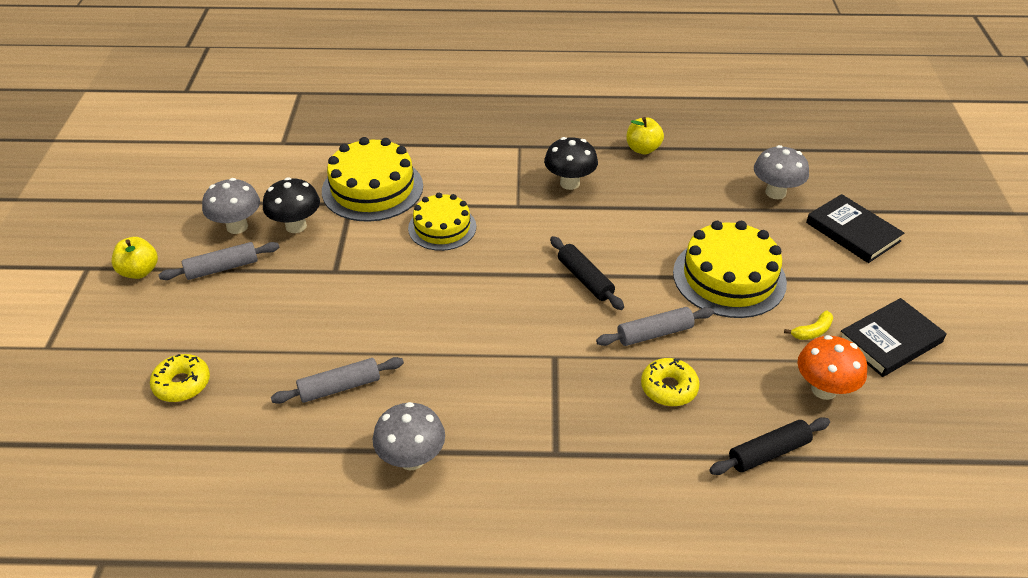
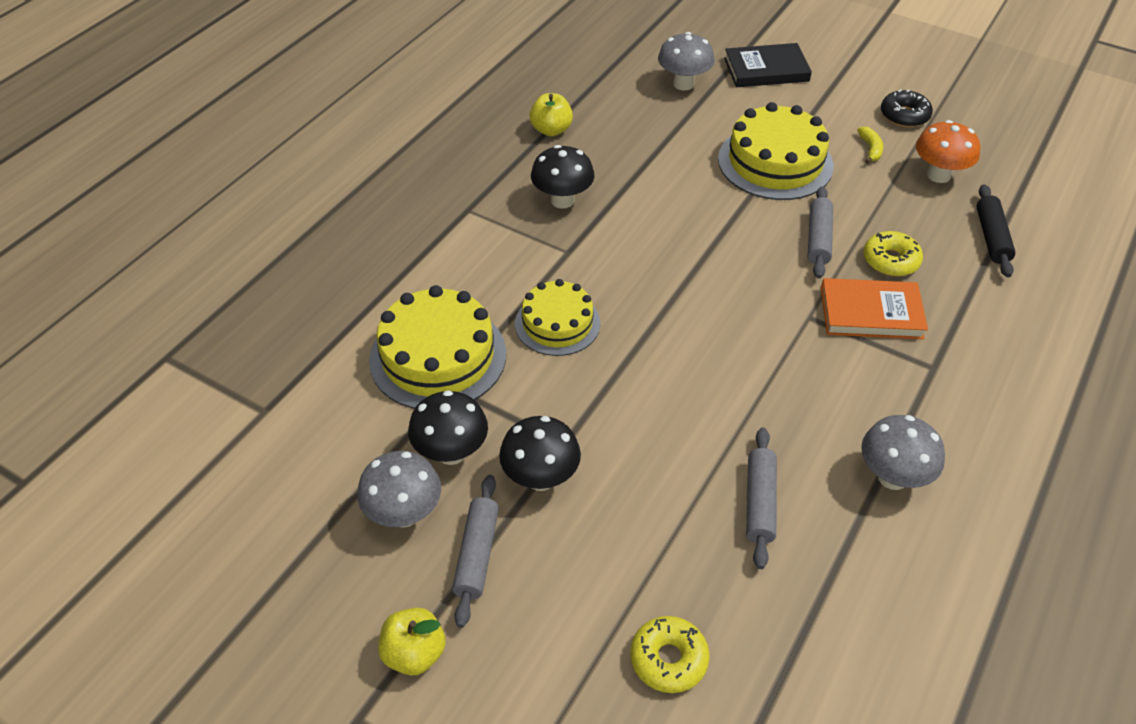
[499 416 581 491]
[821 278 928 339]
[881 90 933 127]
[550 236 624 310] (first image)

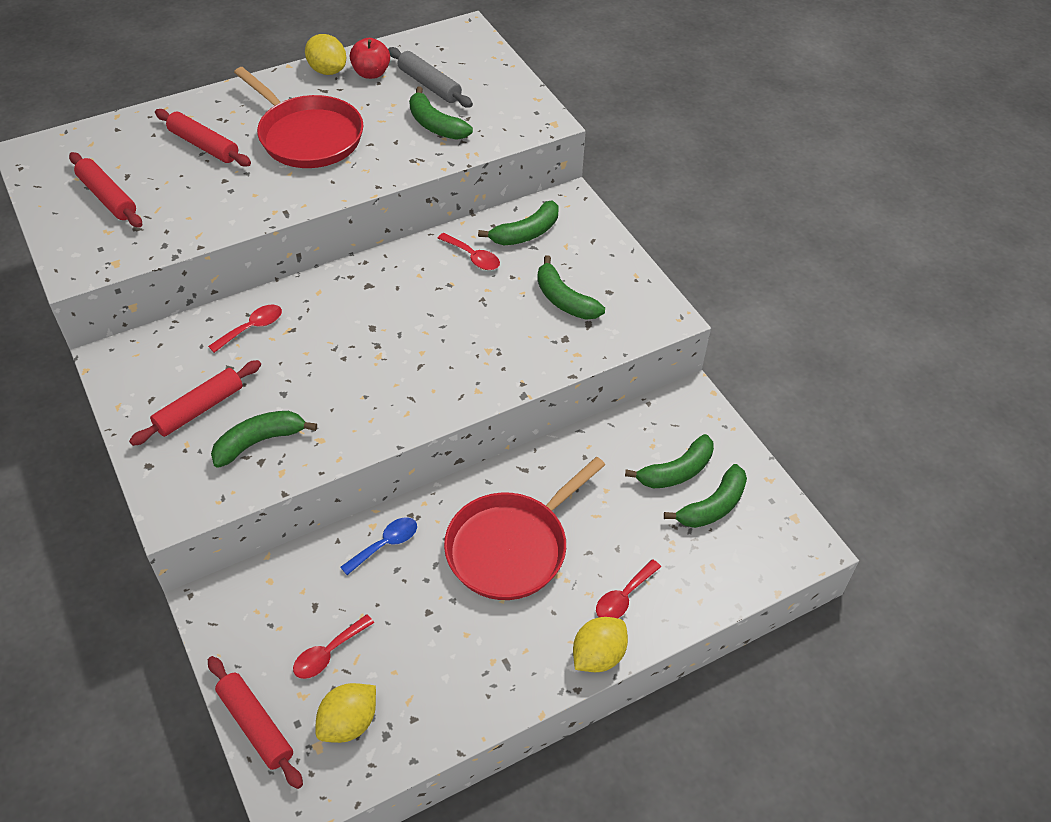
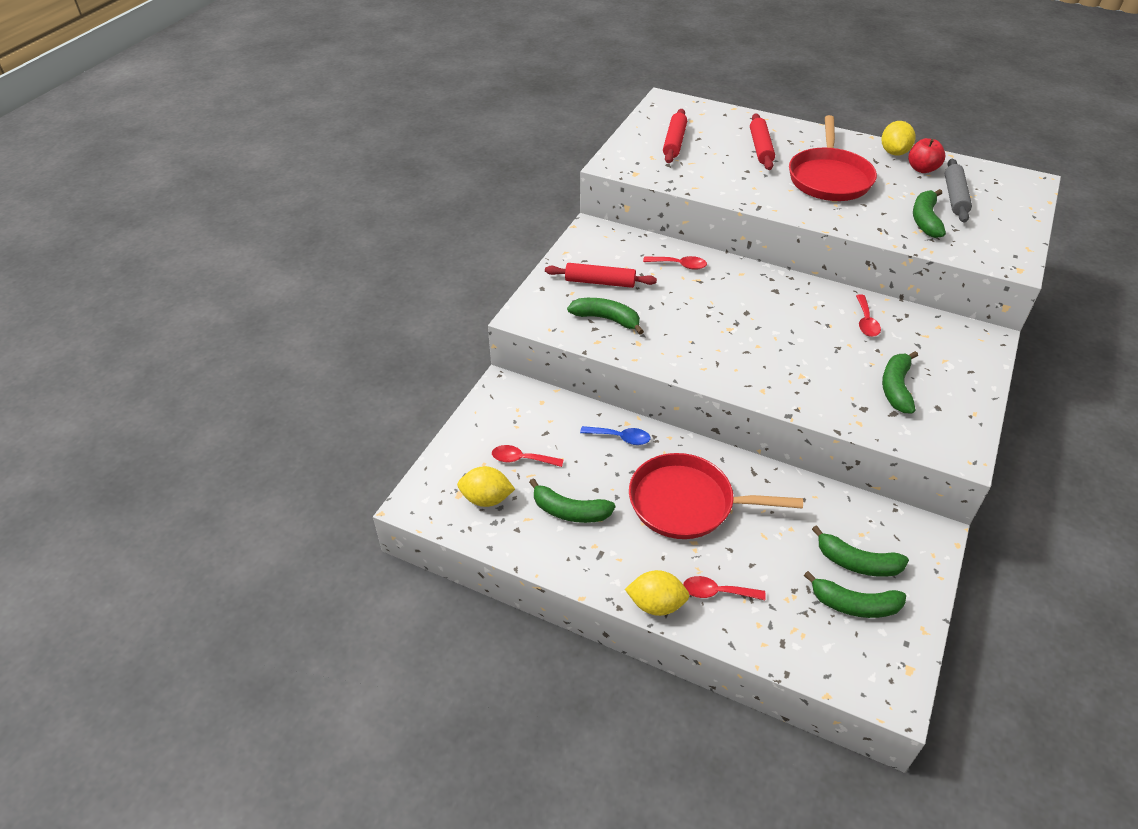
[529 478 615 523]
[208 656 303 789] (first image)

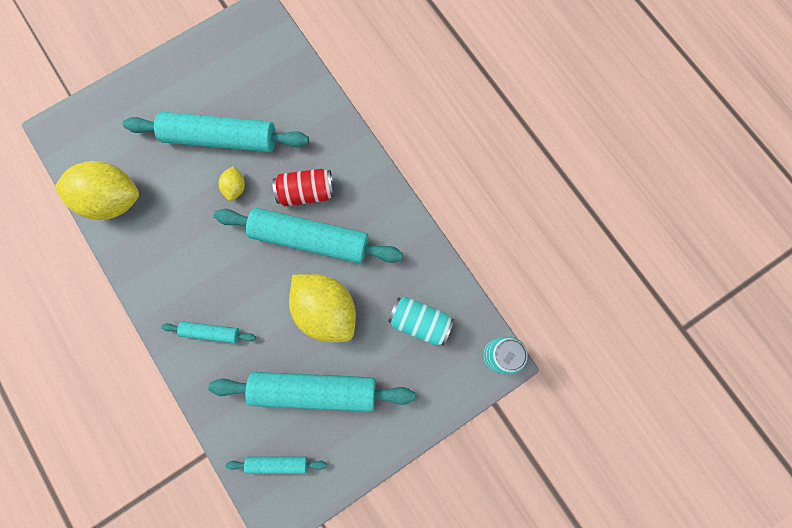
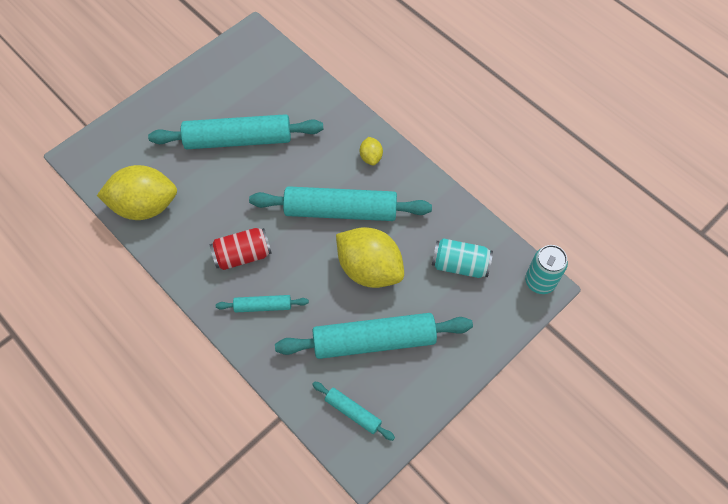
[210 228 272 270]
[312 381 395 441]
[360 137 383 166]

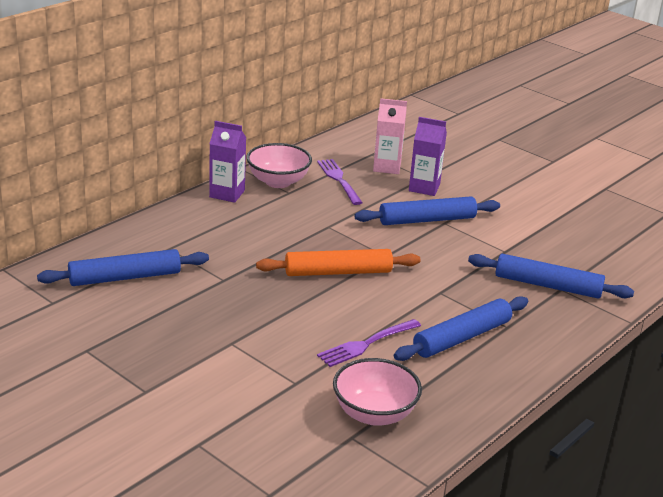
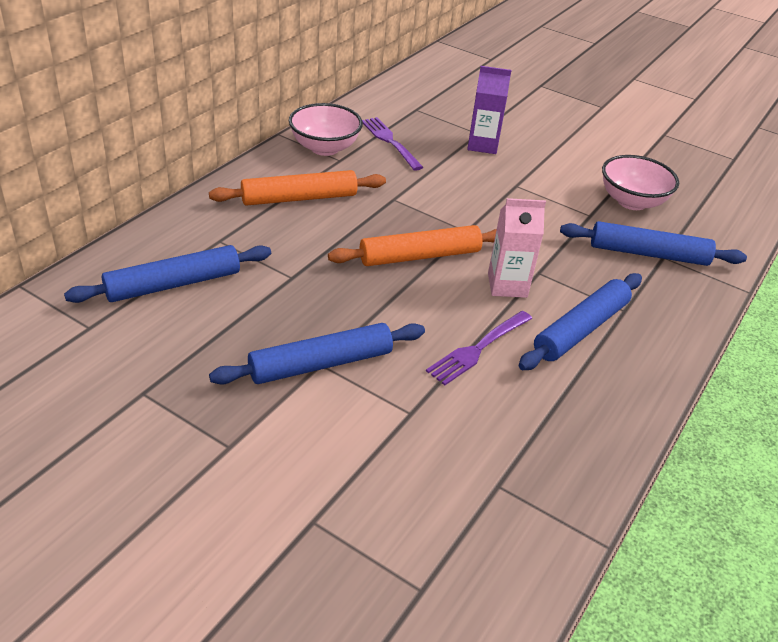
[209 170 386 206]
[209 323 425 384]
[488 198 546 298]
[602 155 679 210]
[209 121 246 203] (first image)

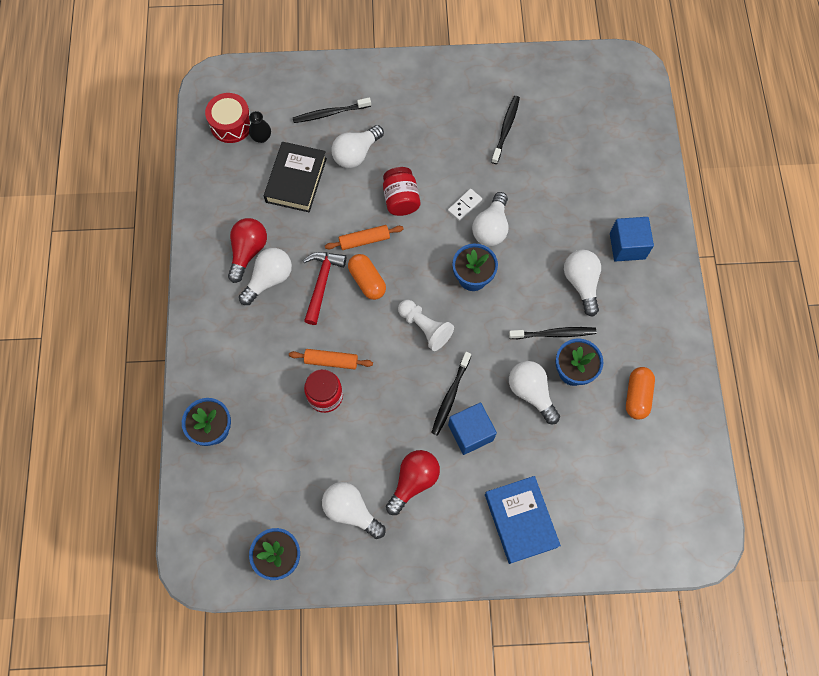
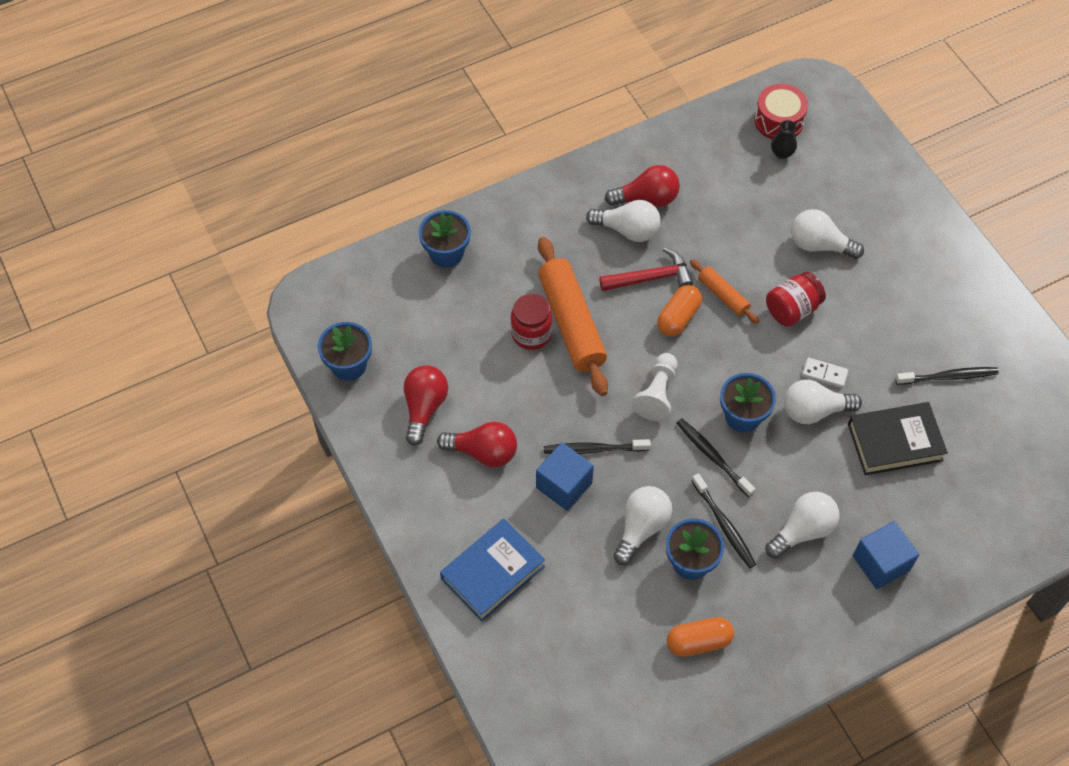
[404 365 448 446]
[538 237 608 396]
[677 419 755 497]
[848 402 948 475]

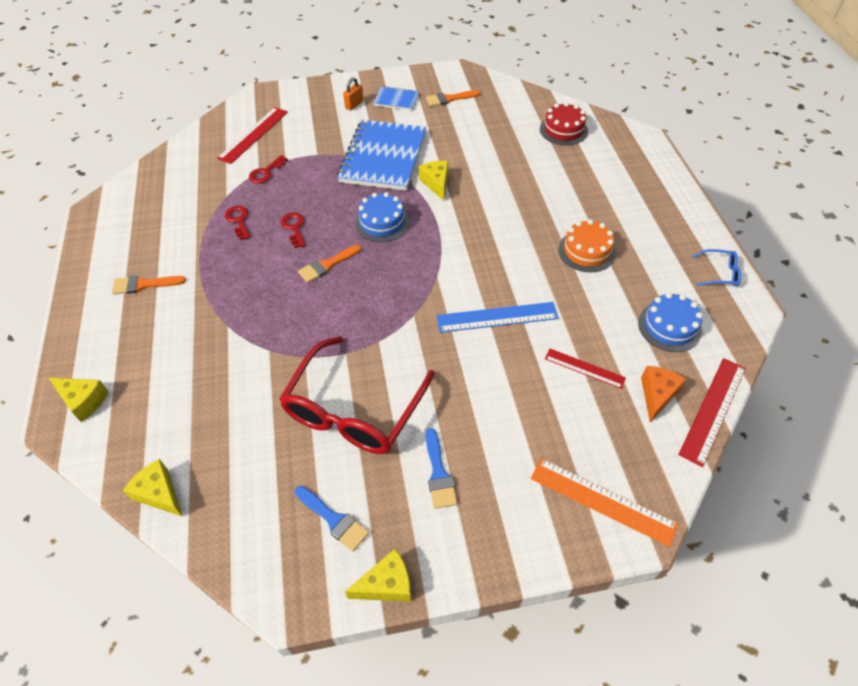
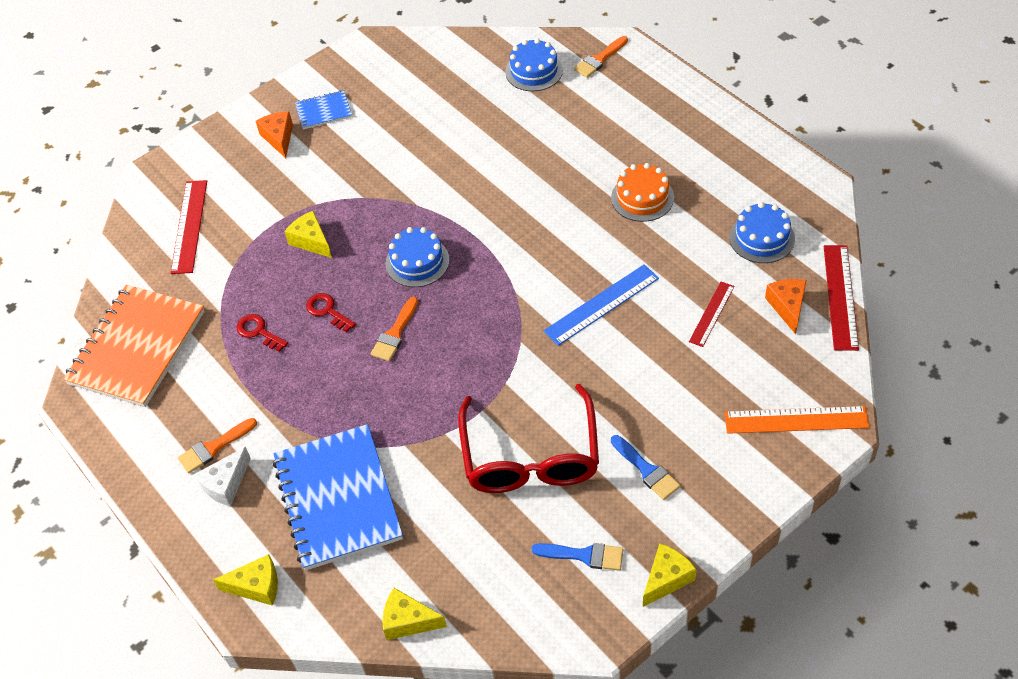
[63 285 205 407]
[194 447 251 506]
[256 111 293 158]
[273 424 403 570]
[284 211 332 258]
[505 38 563 91]
[574 36 628 78]
[689 282 735 347]
[249 155 288 184] (first image)
[692 249 741 286] (first image)

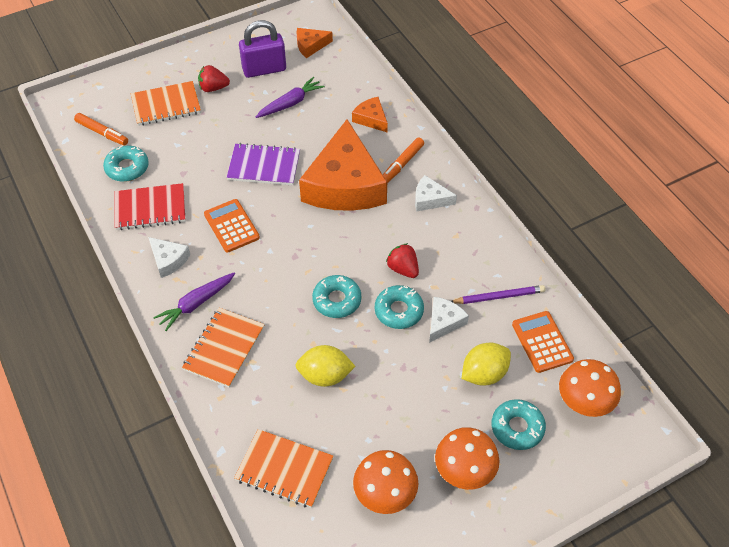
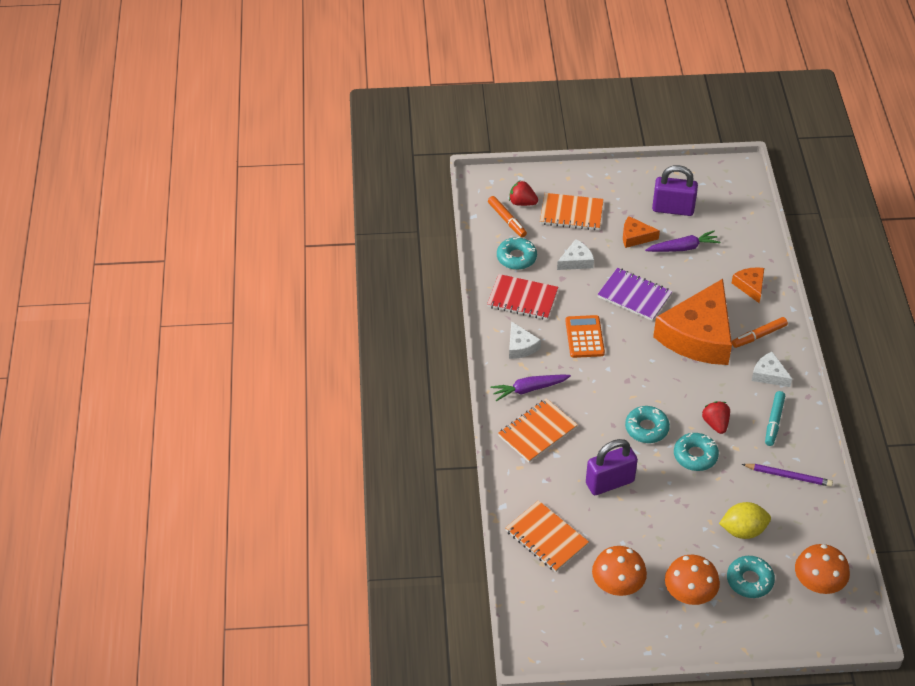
[509 181 538 206]
[557 239 594 270]
[586 439 638 495]
[623 216 660 248]
[765 391 785 446]
[512 311 574 373] (first image)

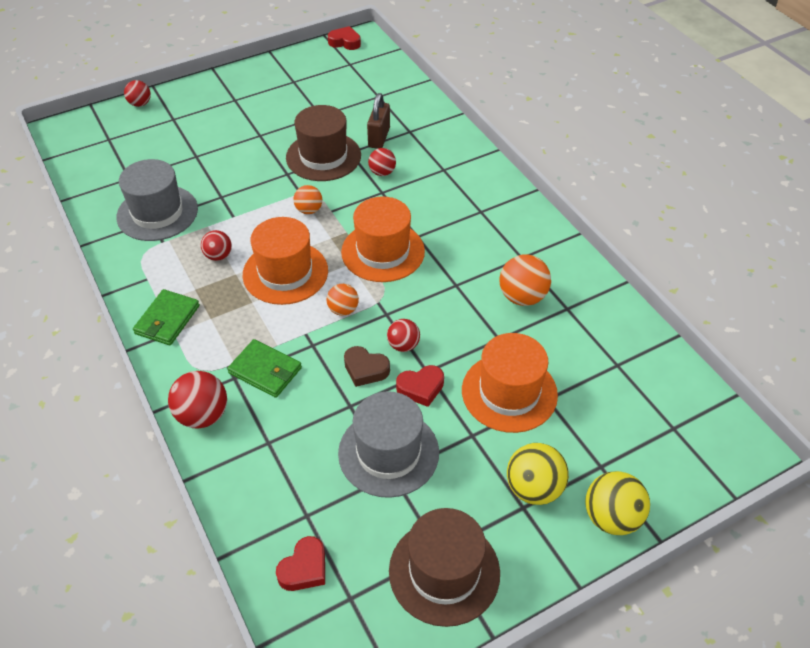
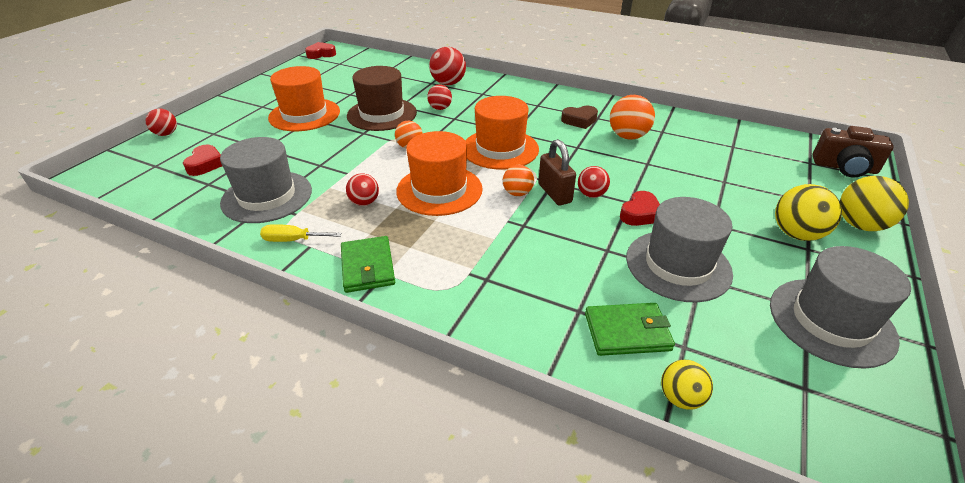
[183 145 222 176]
[260 224 341 242]
[268 66 340 131]
[429 47 466 85]
[538 139 576 205]
[561 106 598 129]
[585 303 675 356]
[661 360 713 410]
[770 246 911 369]
[813 126 894 178]

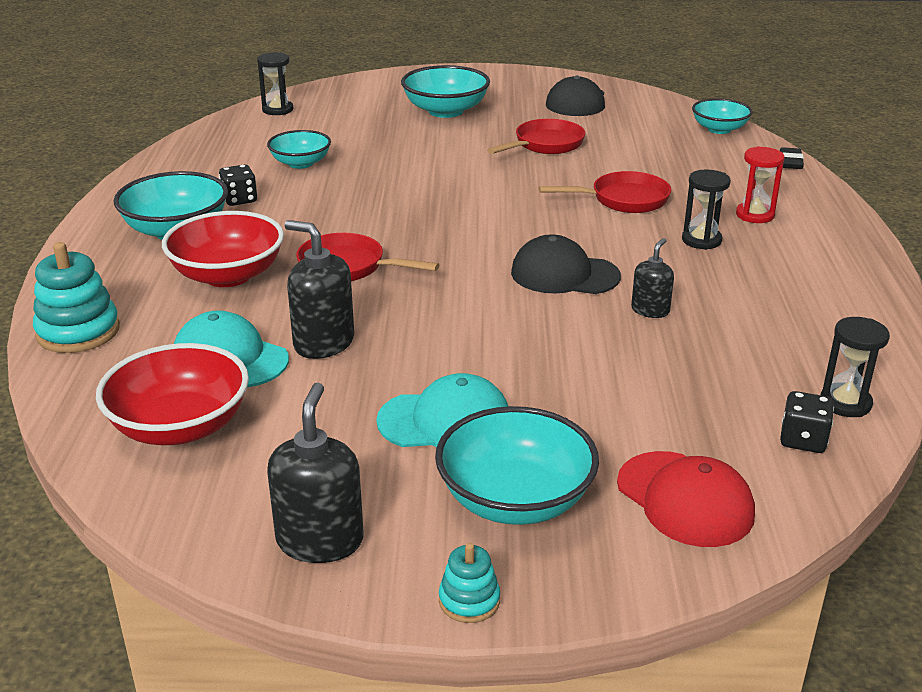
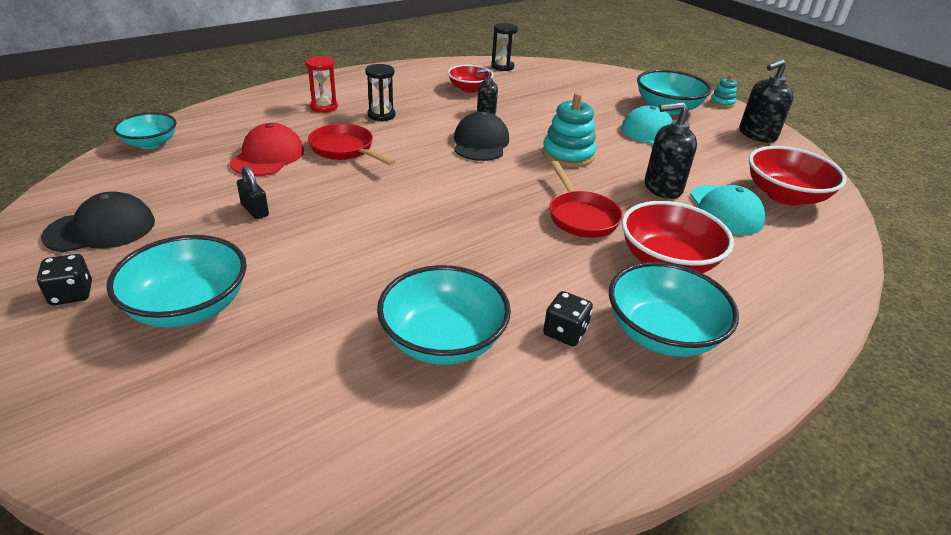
[37 254 92 305]
[230 123 304 176]
[237 166 269 219]
[377 265 511 365]
[448 65 494 93]
[454 112 509 161]
[542 92 596 167]
[645 102 697 199]
[257 52 294 115] (first image)
[780 147 804 169] (first image)

